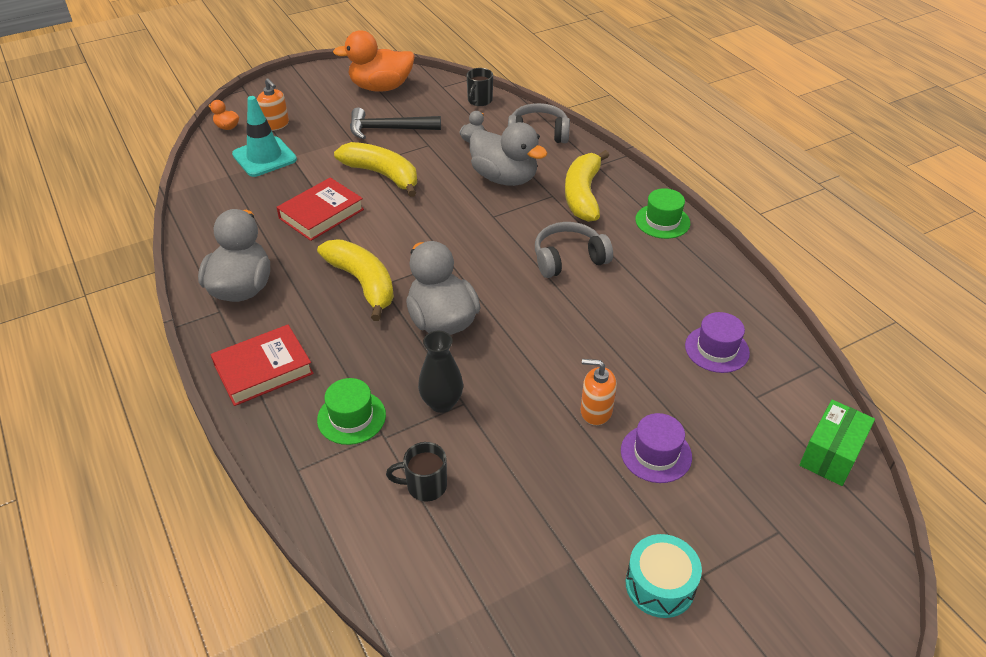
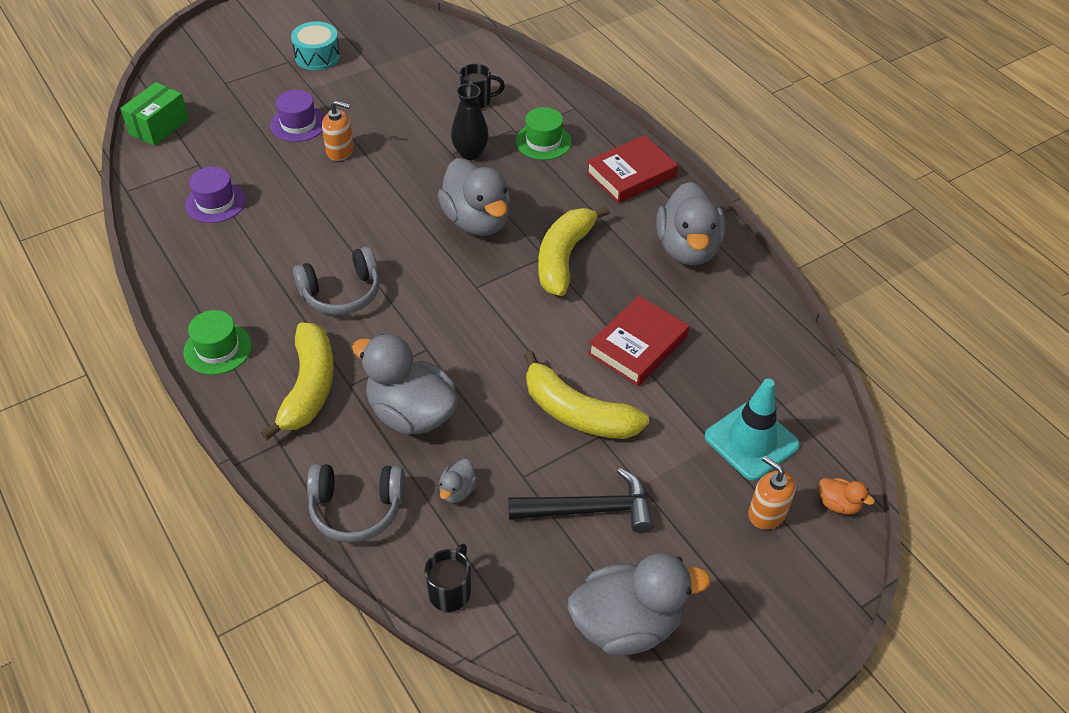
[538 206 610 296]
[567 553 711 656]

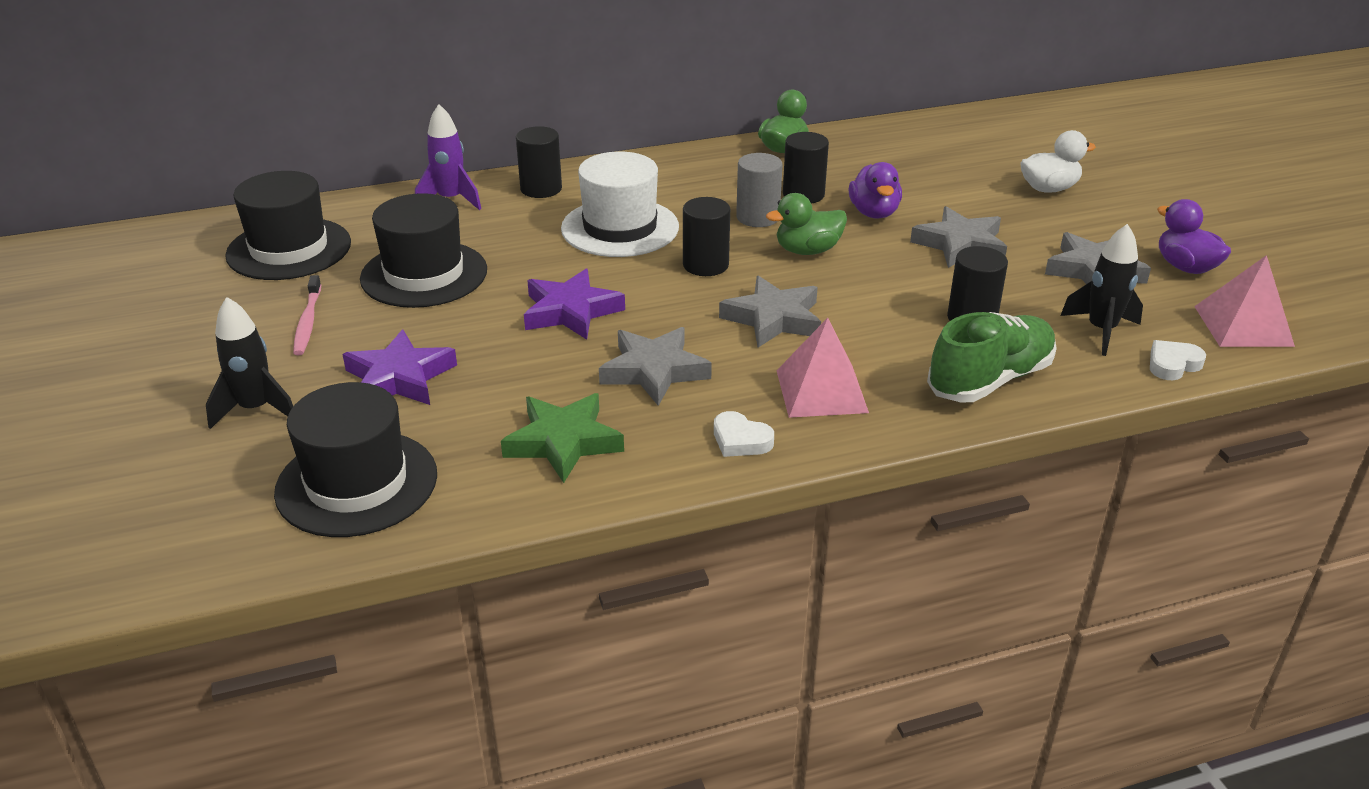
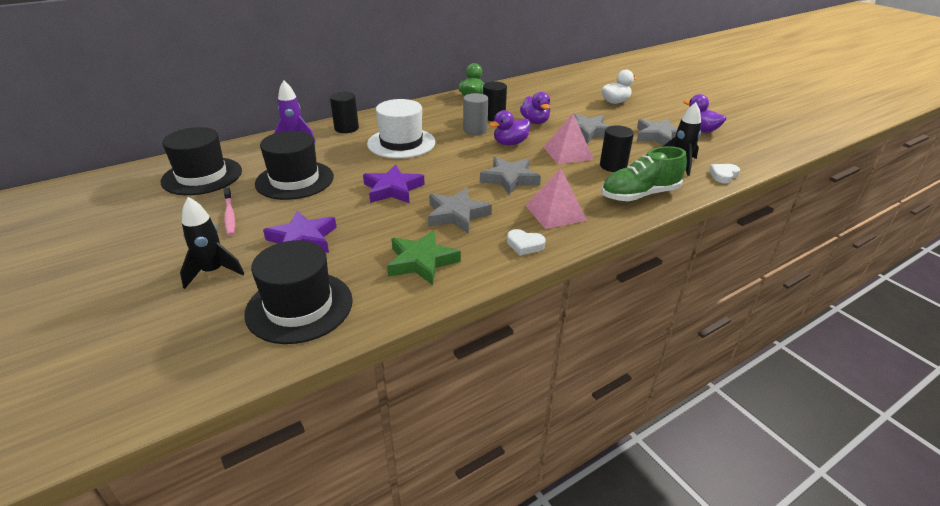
[489 110 531 145]
[544 113 594 164]
[601 146 687 201]
[683 197 730 276] (first image)

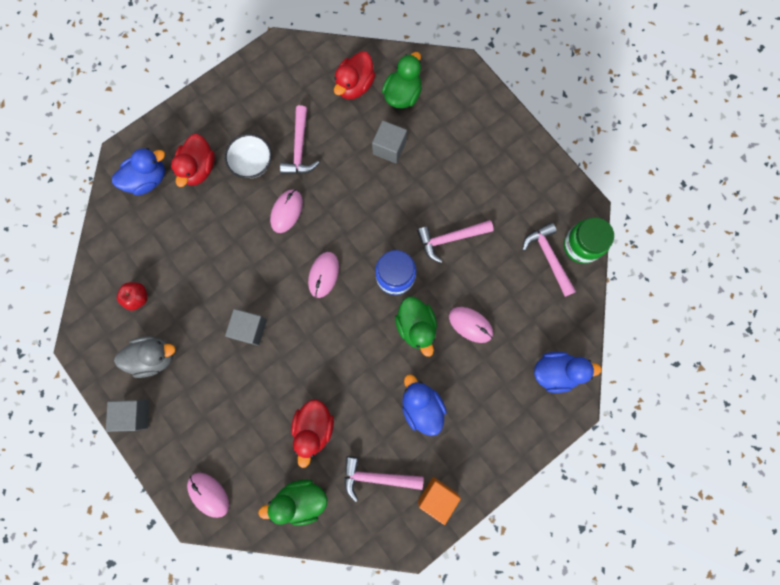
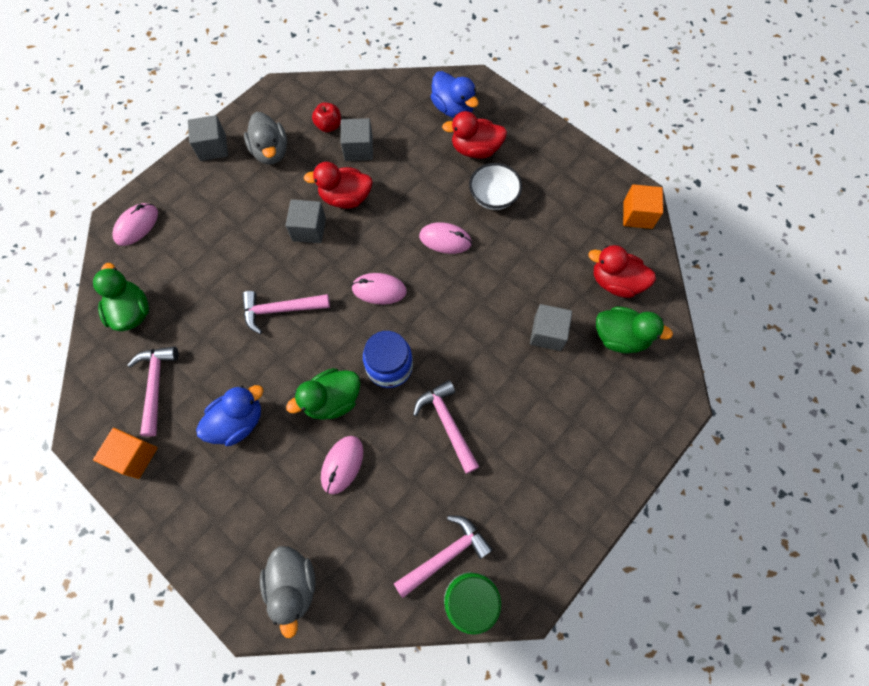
[242 291 330 334]
[260 546 316 638]
[304 162 373 209]
[341 118 373 161]
[623 184 663 229]

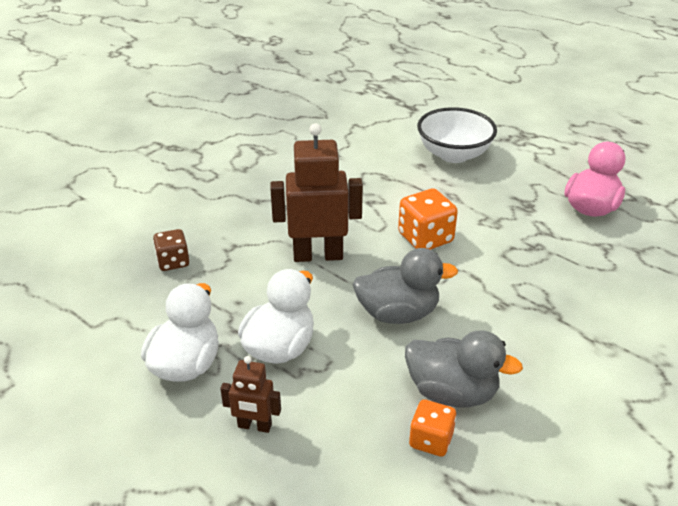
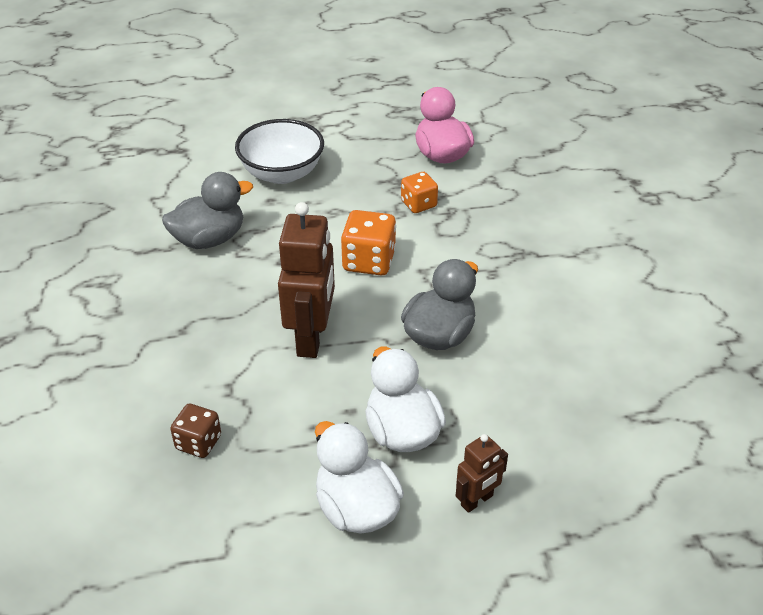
[162 172 253 249]
[278 202 335 358]
[401 172 438 213]

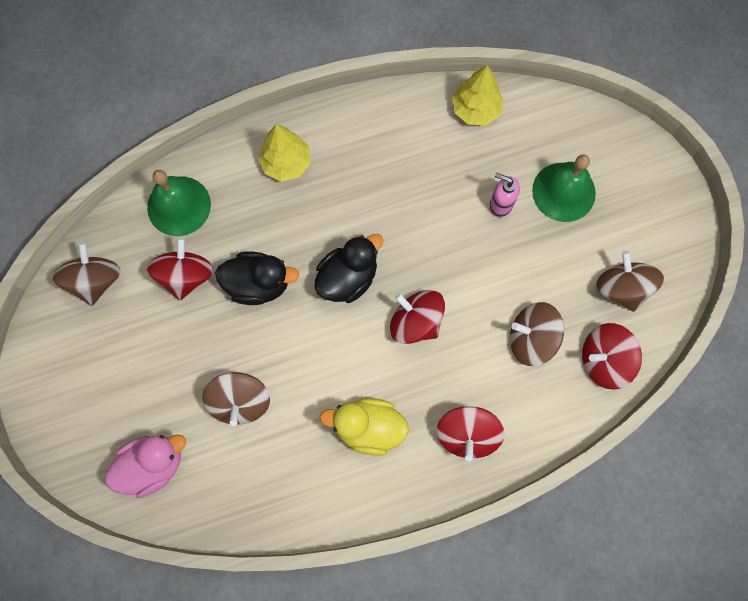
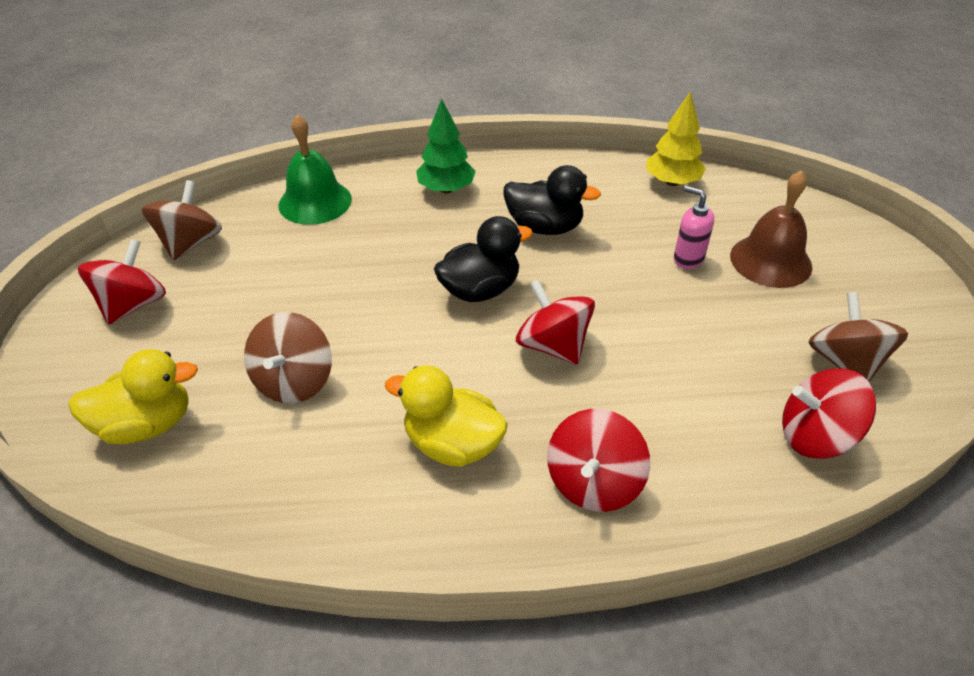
[68 349 198 444]
[78 239 166 325]
[416 99 476 193]
[503 165 601 235]
[730 170 813 288]
[510 302 564 366] (first image)

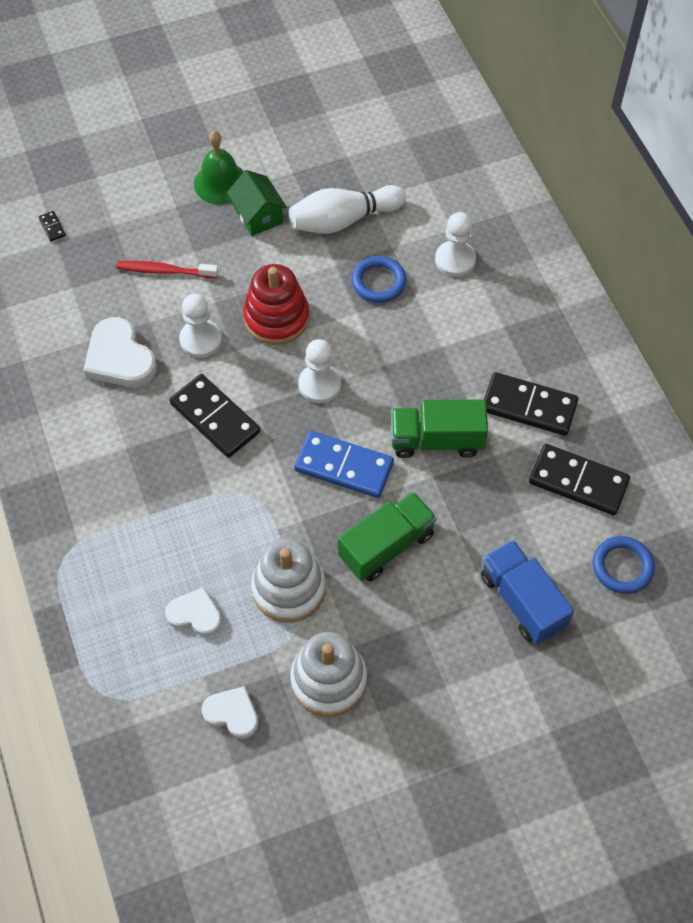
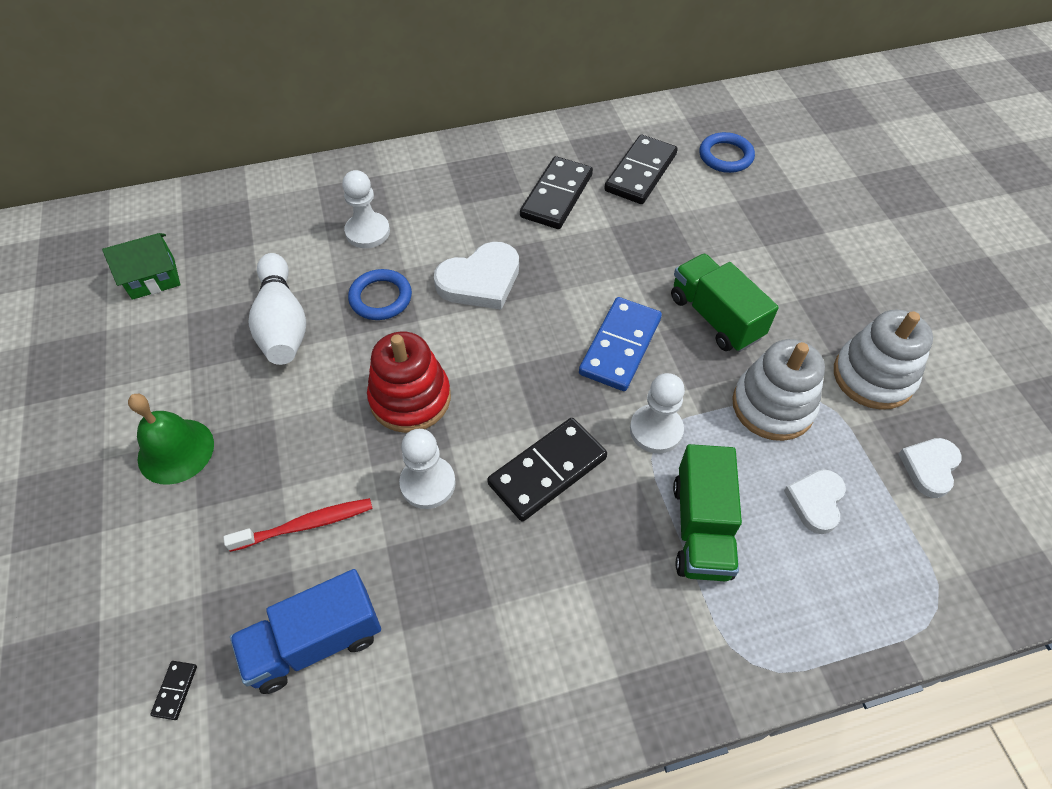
[102 233 180 300]
[150 661 197 720]
[223 498 373 552]
[230 569 381 694]
[434 242 519 310]
[630 373 685 453]
[673 444 742 581]

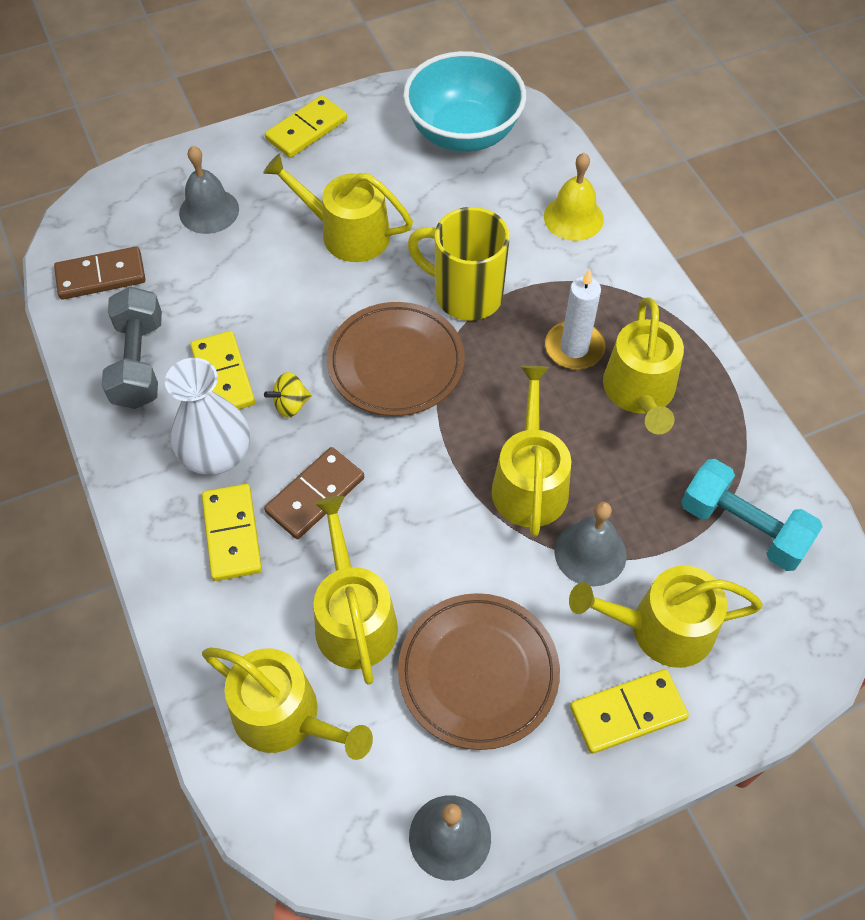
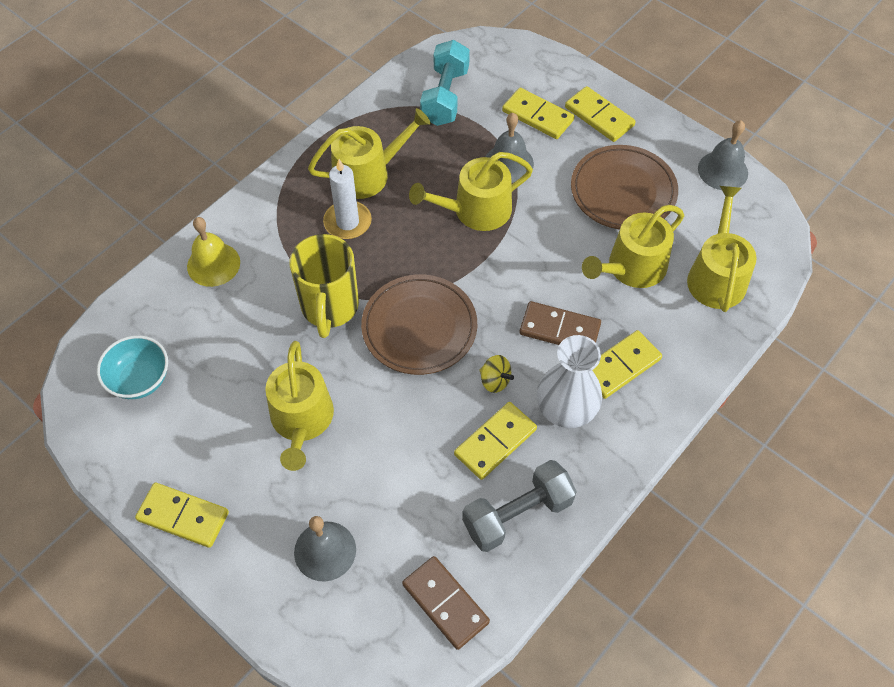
[97 335 168 399]
[502 87 575 139]

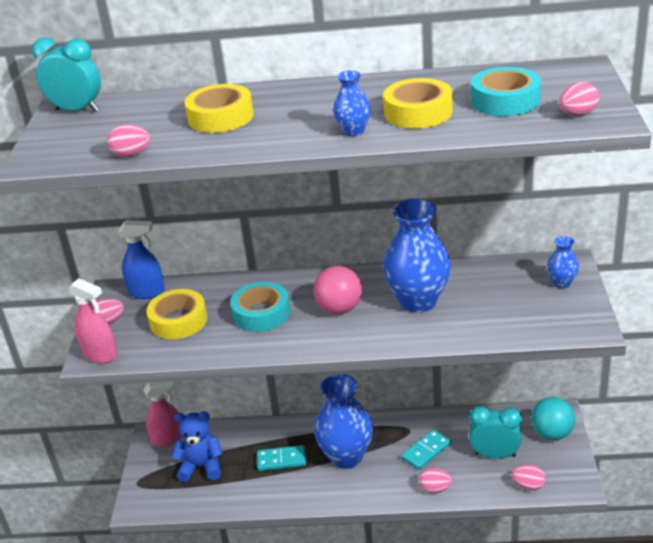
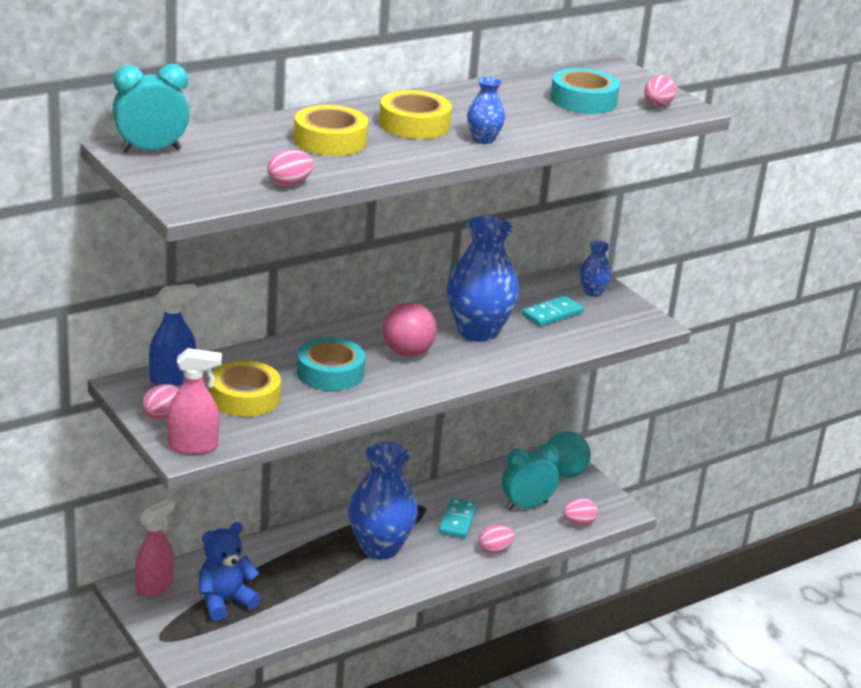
[379 90 452 139]
[522 296 584 327]

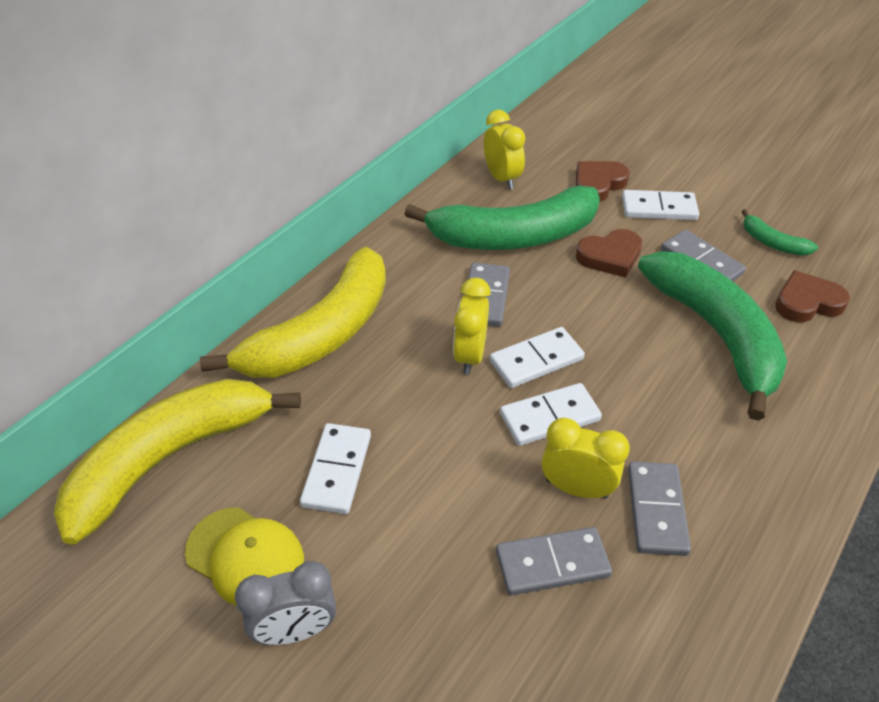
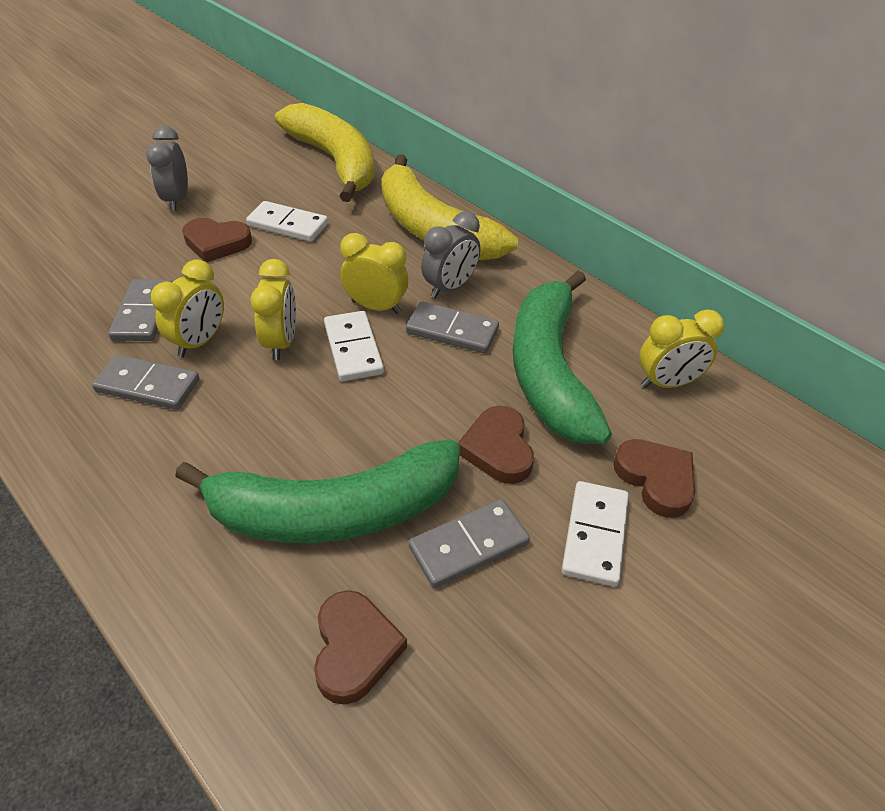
[182 218 252 262]
[250 259 296 360]
[421 211 480 298]
[185 507 304 606] (first image)
[741 209 818 256] (first image)

